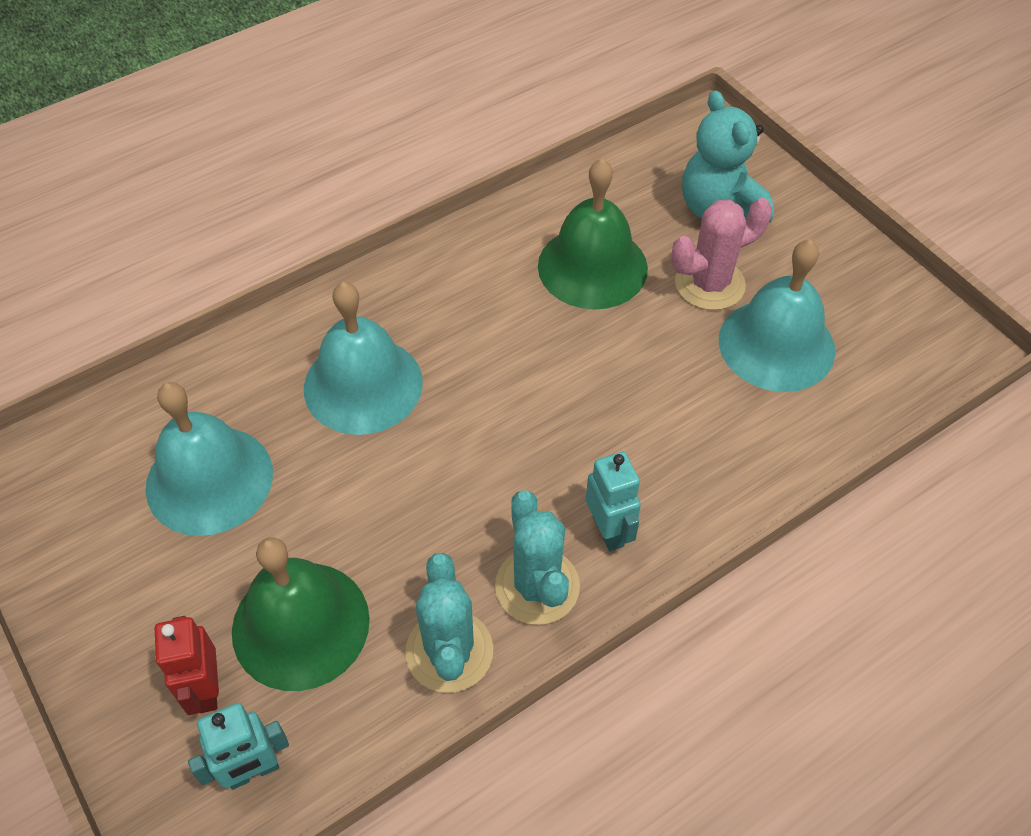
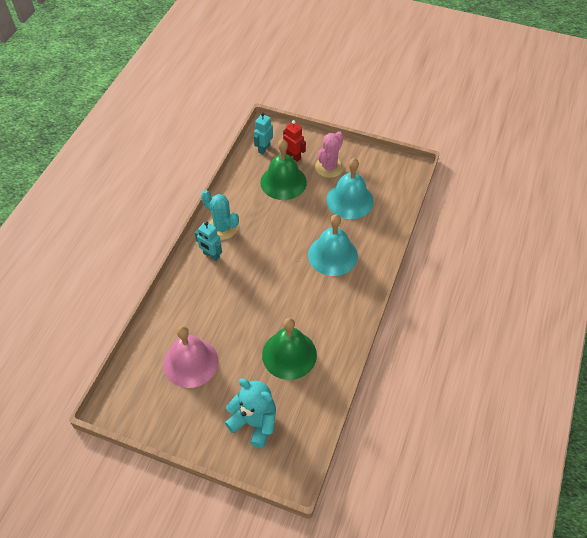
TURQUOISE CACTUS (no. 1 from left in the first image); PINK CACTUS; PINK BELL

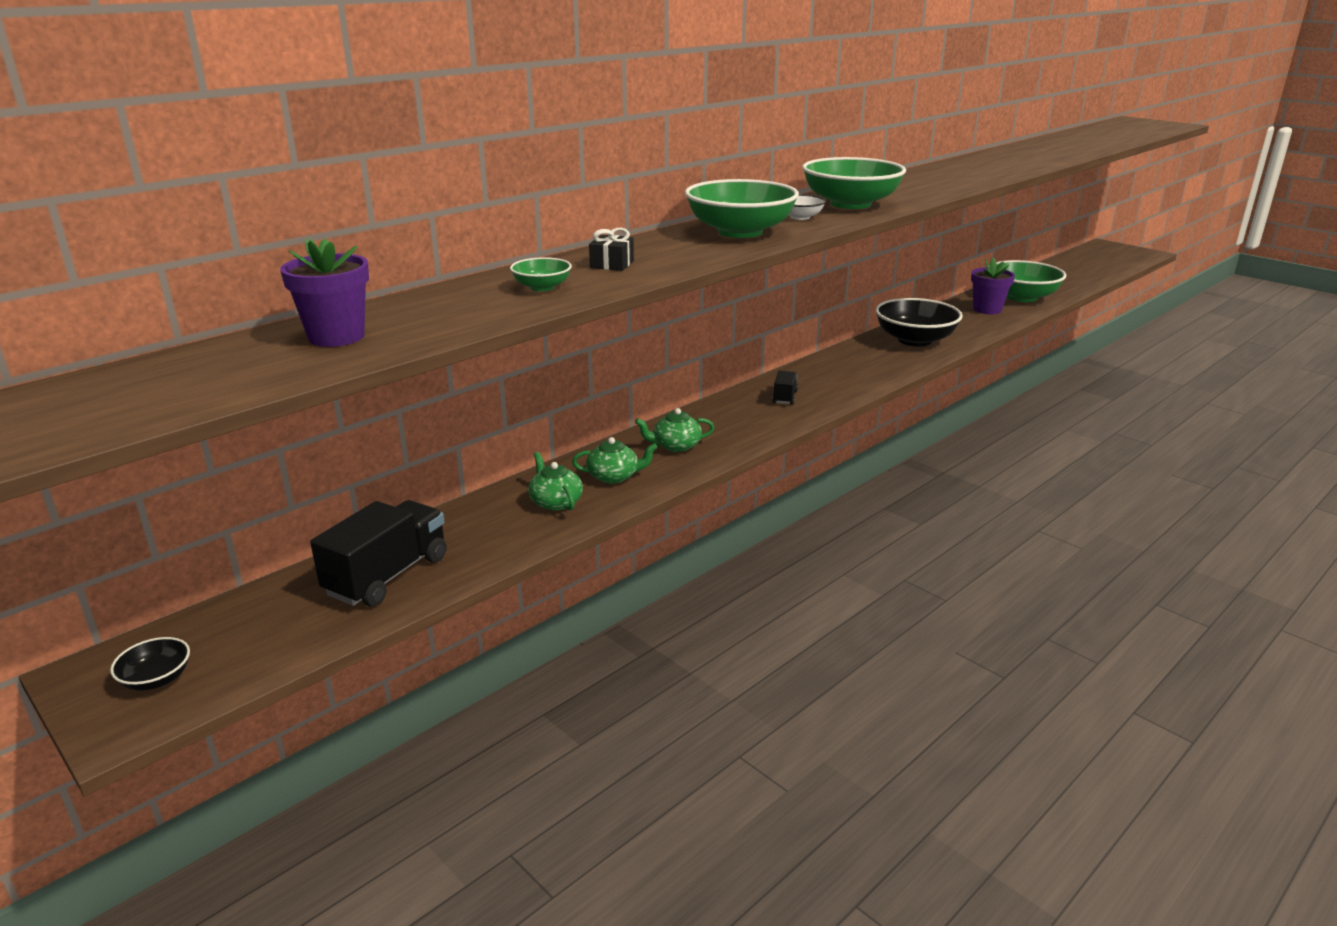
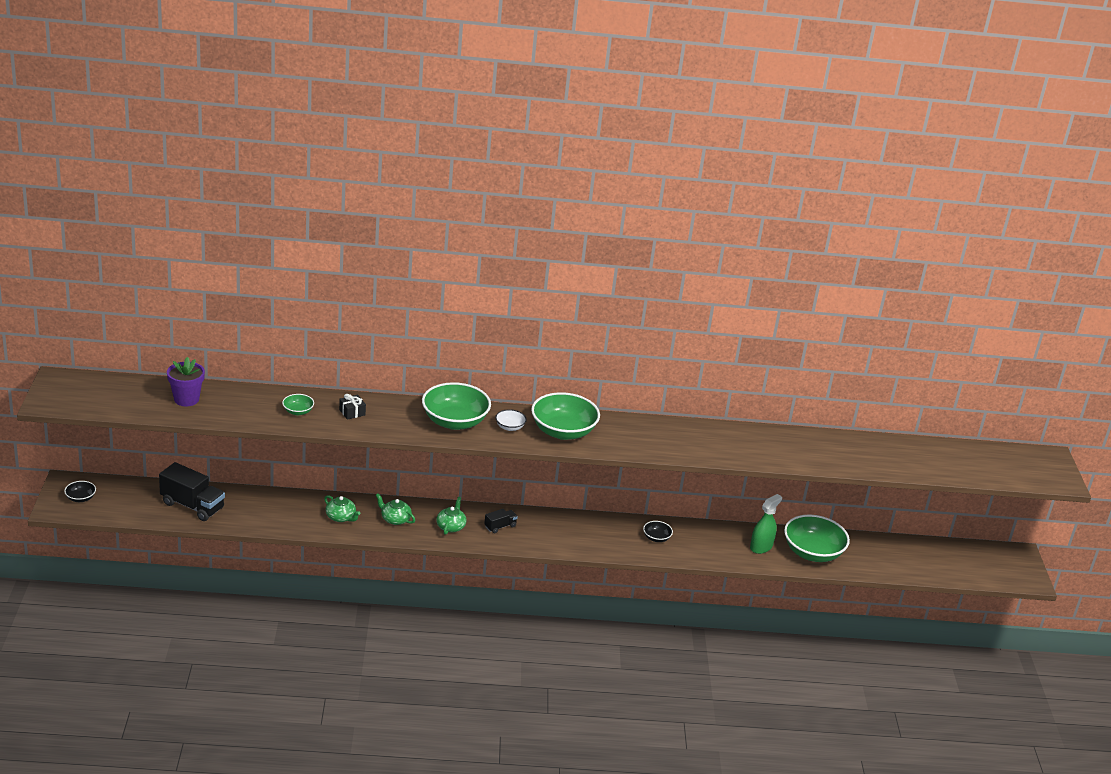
GREEN TEAPOT (no. 3 from left); GREEN SPRAY BOTTLE; BLACK TRUCK (no. 1 from left); BLACK BOWL (no. 2 from left)

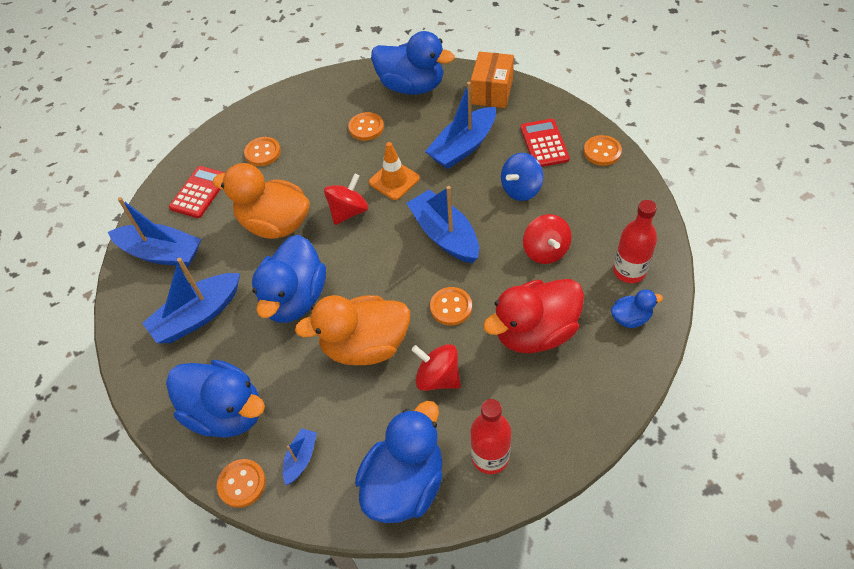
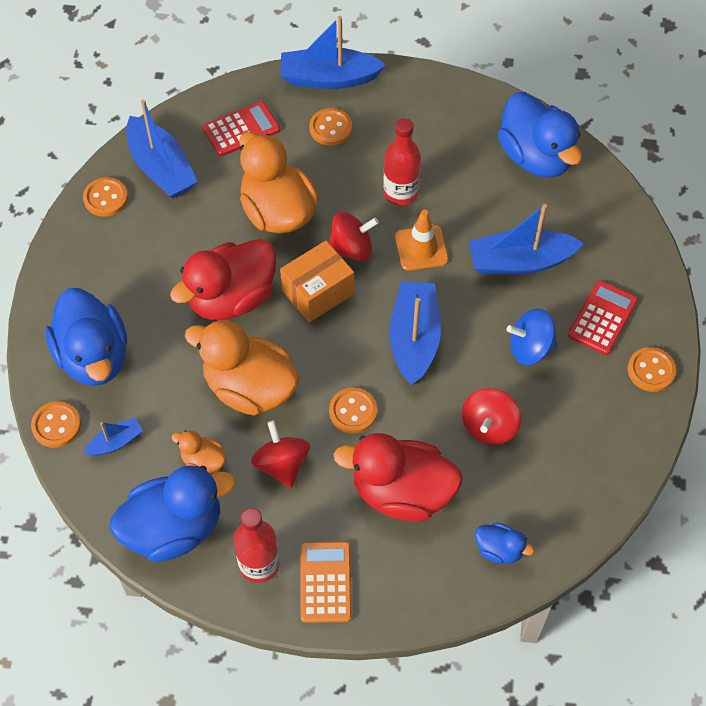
ORANGE DUCK (no. 1 from left); ORANGE CALCULATOR; BLUE BOAT (no. 3 from left); ORANGE BUTTON (no. 2 from left); ORANGE BOX; RED BOTTLE (no. 2 from left); RED DUCK (no. 1 from left)

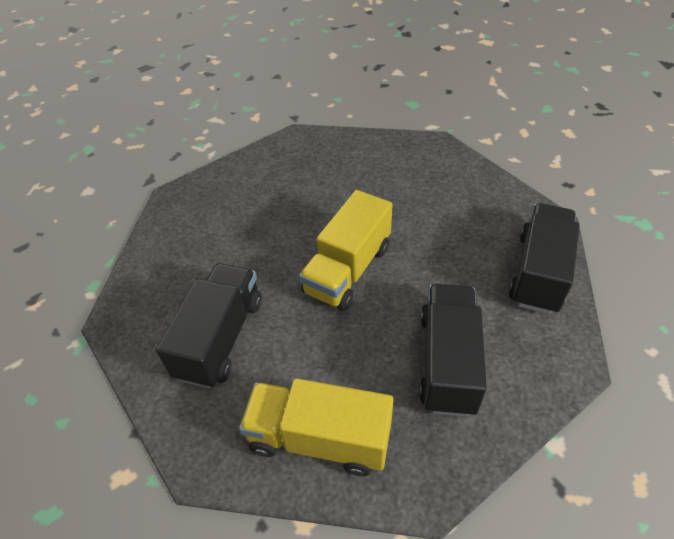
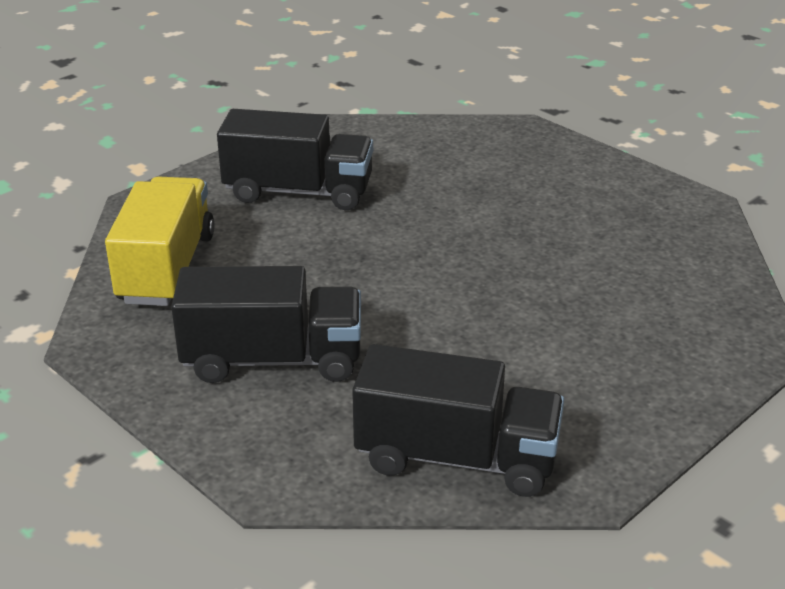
YELLOW TRUCK (no. 2 from left in the first image)

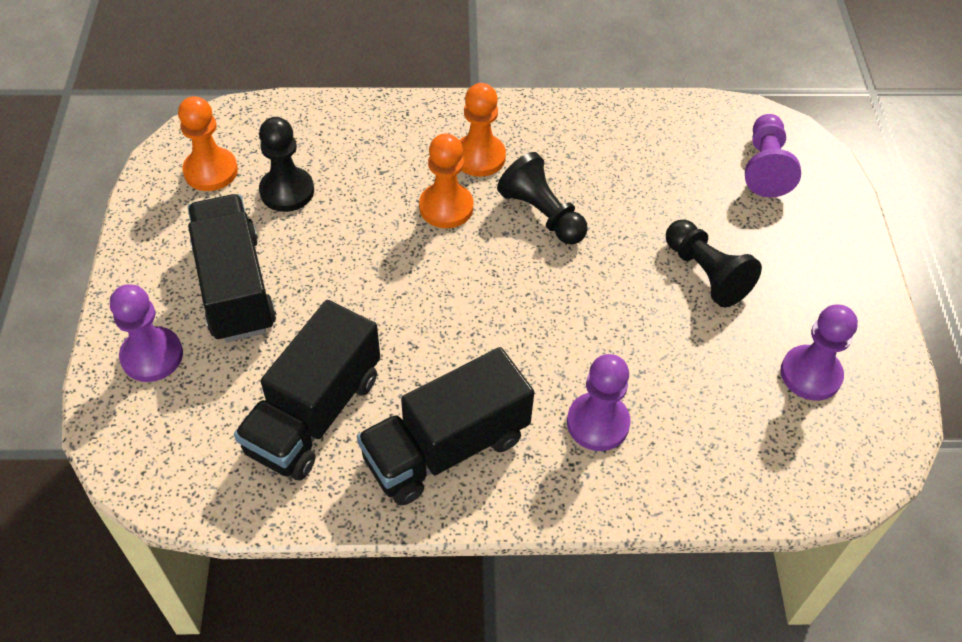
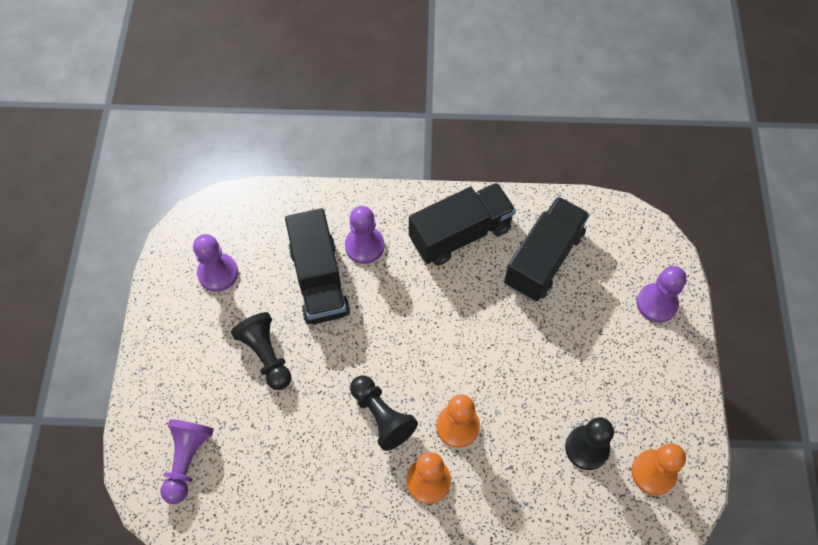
BLACK TRUCK (no. 1 from left)

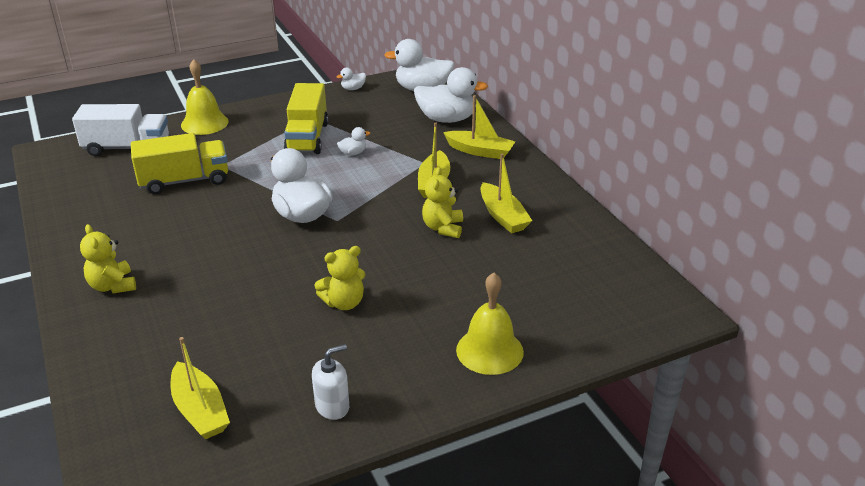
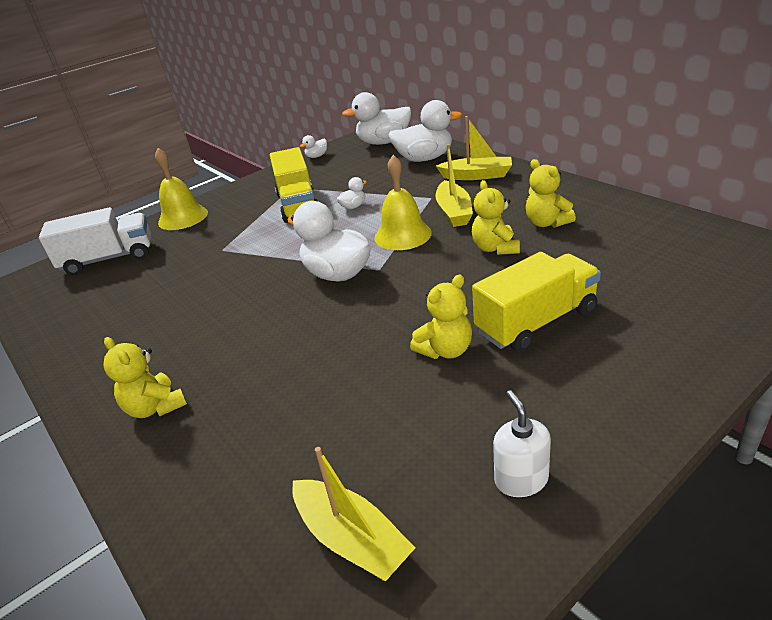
YELLOW TRUCK (no. 2 from left); YELLOW BELL (no. 2 from left); YELLOW TEDDY BEAR (no. 4 from left); WHITE SOAP DISPENSER

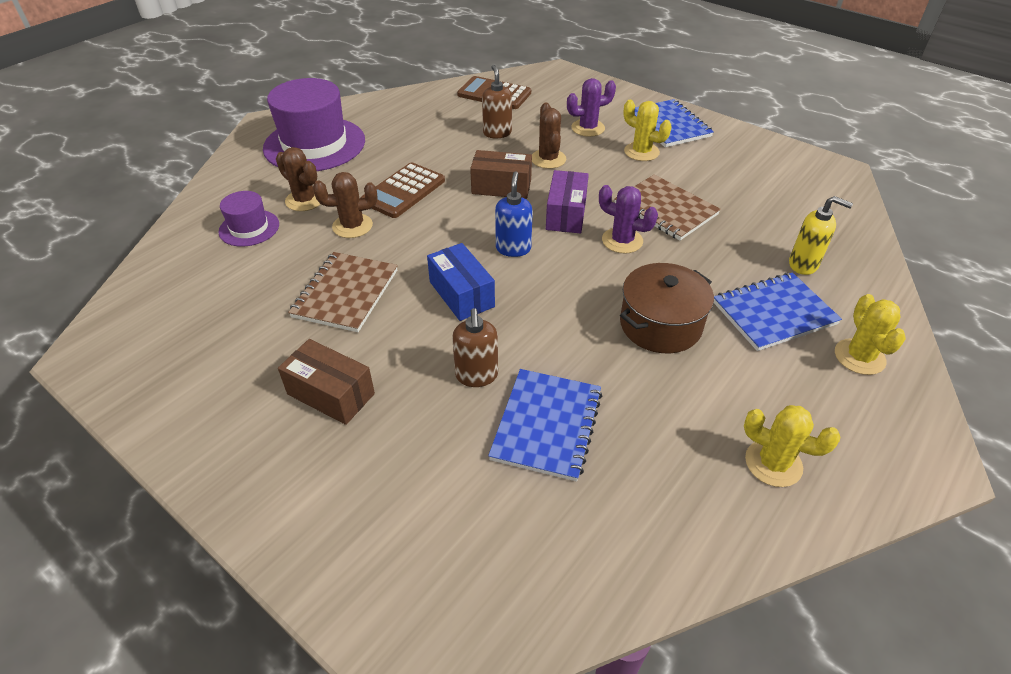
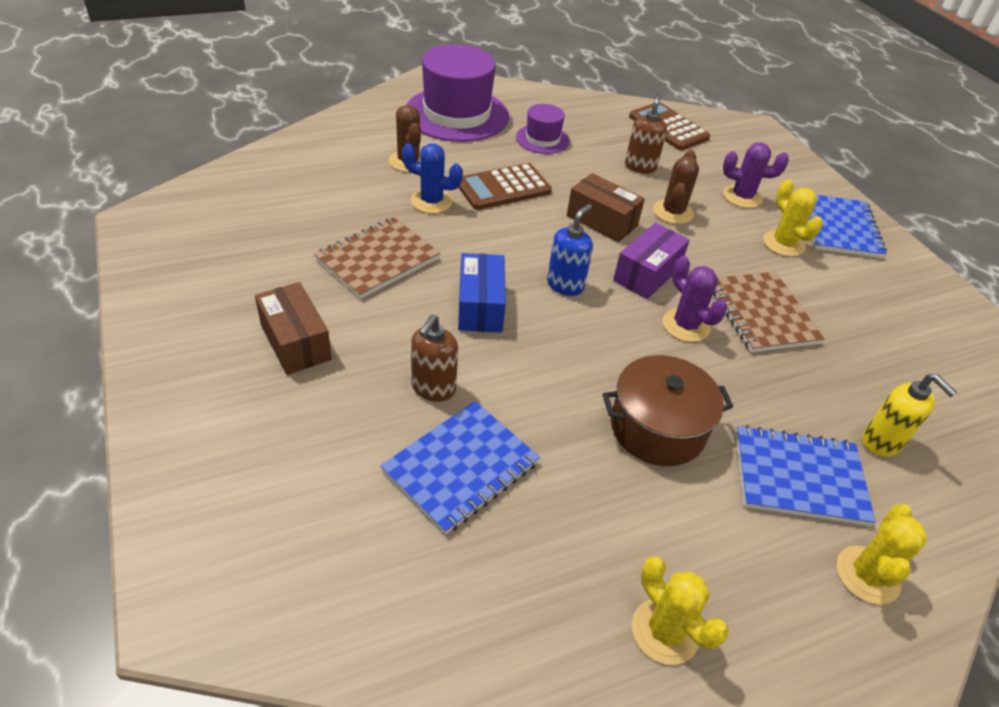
PURPLE HAT (no. 2 from left); BLUE CACTUS

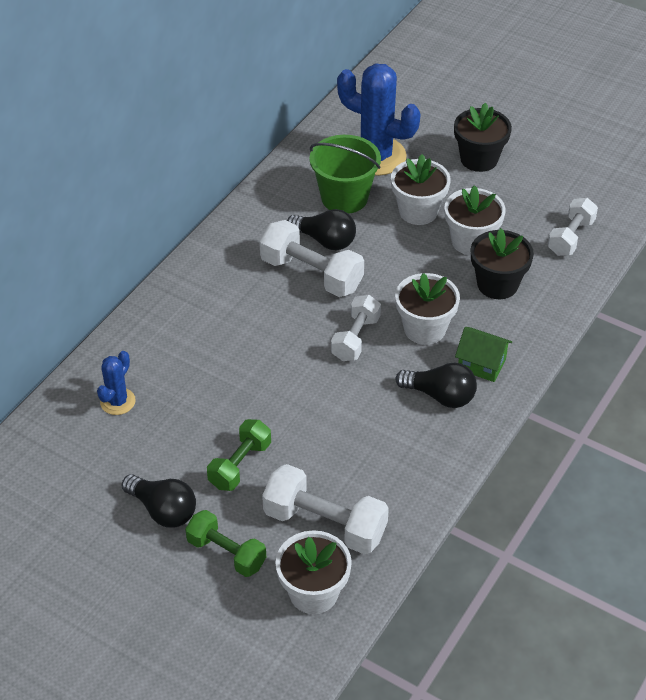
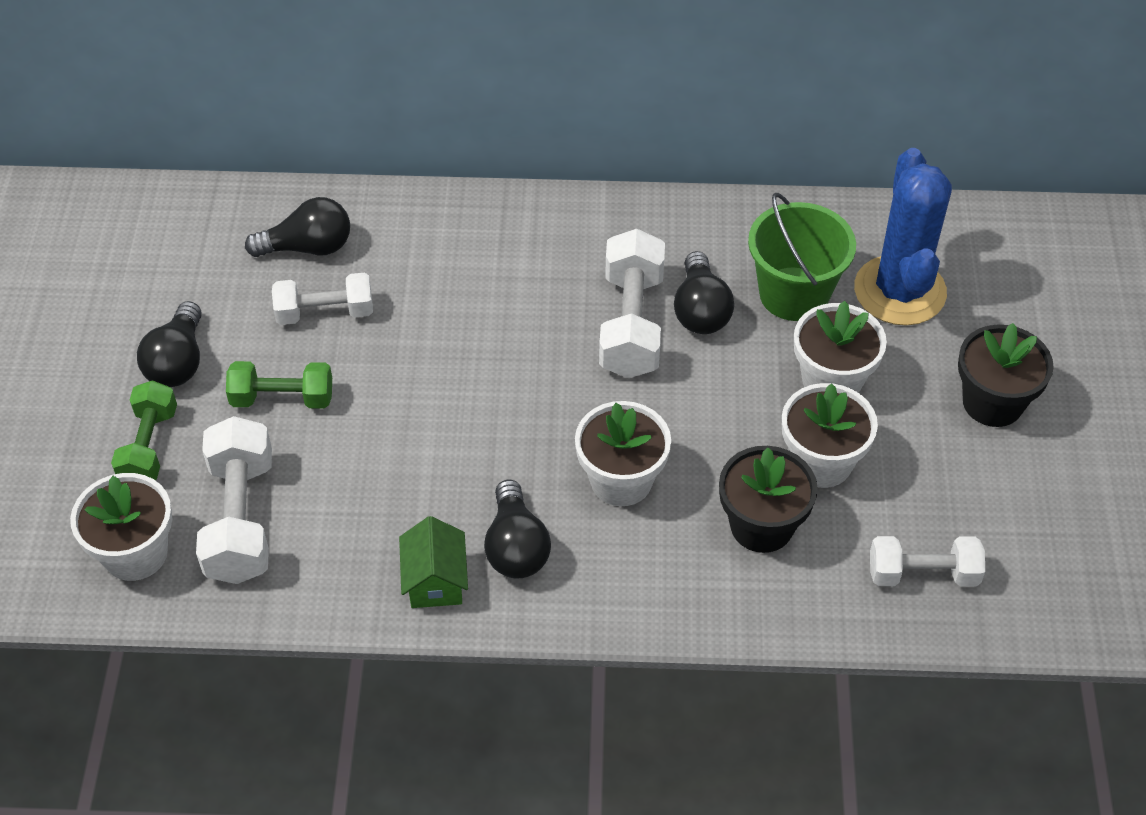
WHITE DUMBBELL (no. 2 from left); GREEN HOUSE; BLACK LIGHT BULB (no. 2 from left)

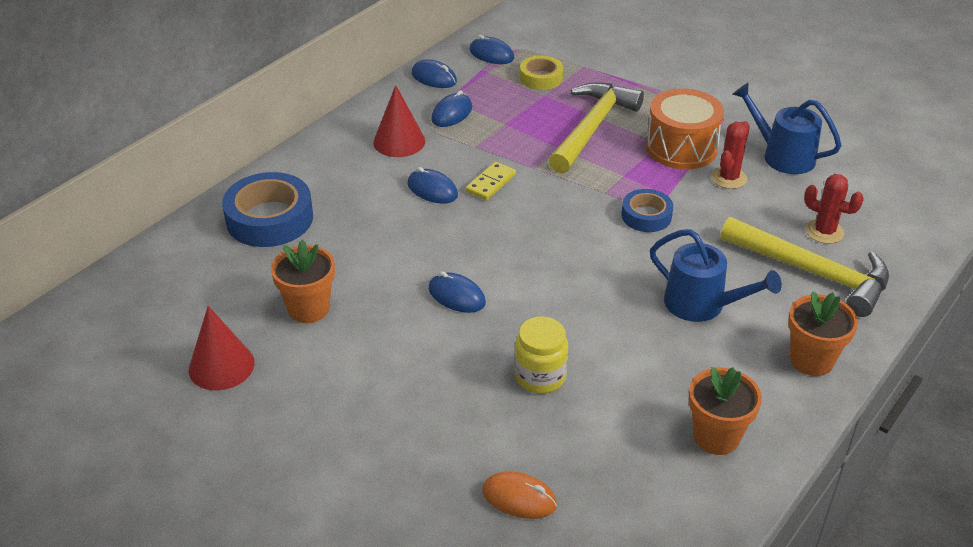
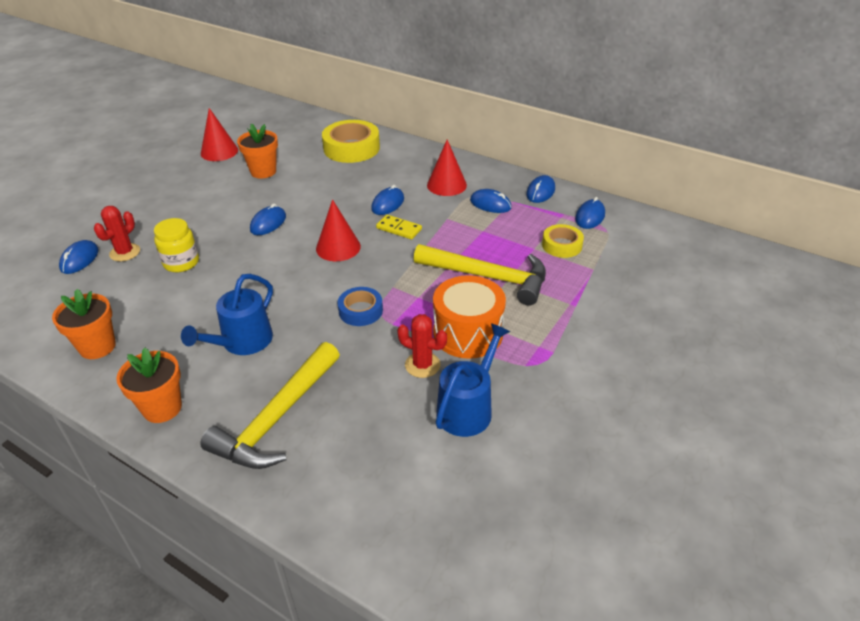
RED CONE (no. 2 from left); RED CACTUS (no. 1 from left); YELLOW TAPE (no. 1 from left); BLUE MOUSE (no. 1 from left)

